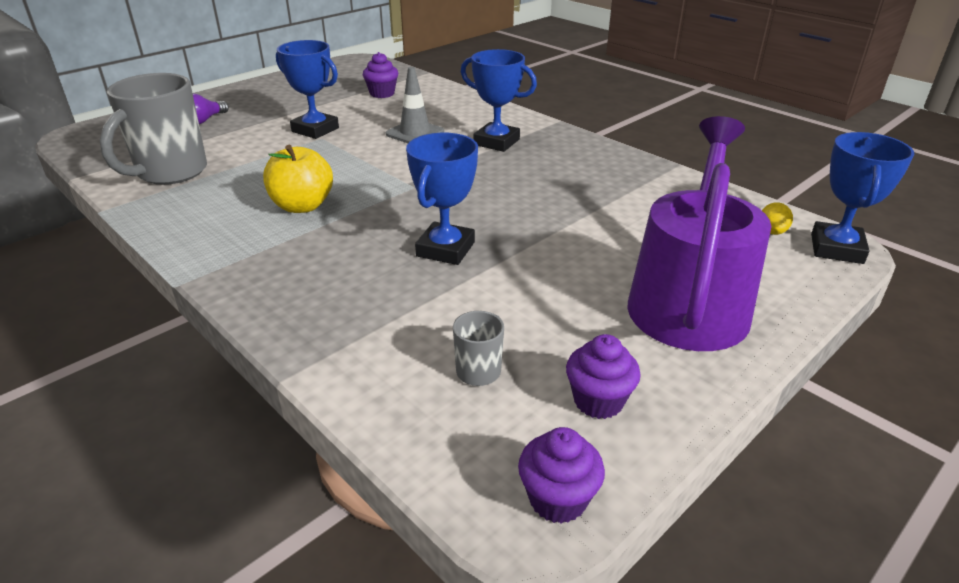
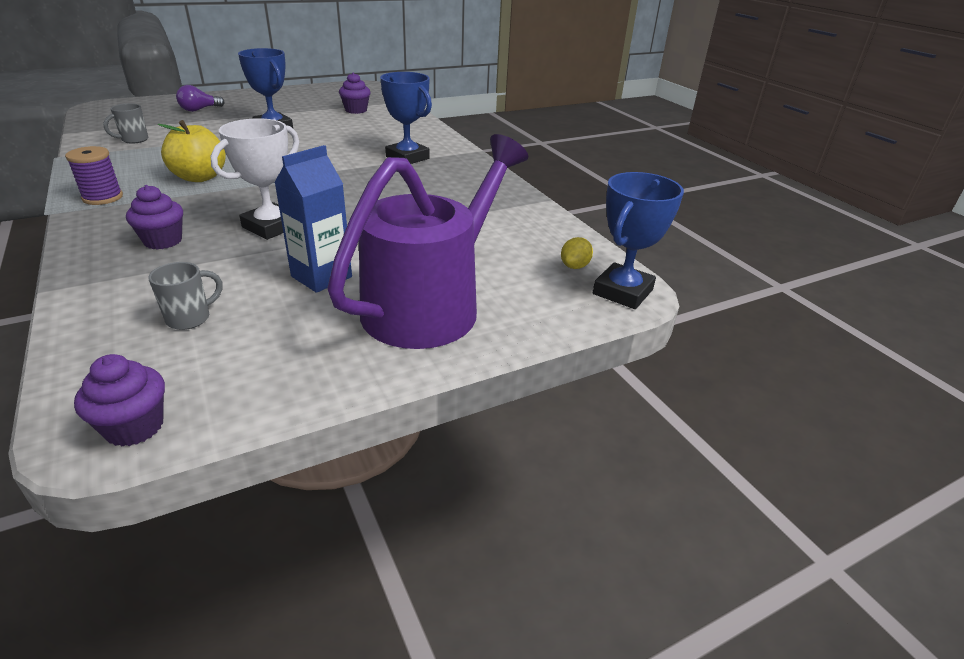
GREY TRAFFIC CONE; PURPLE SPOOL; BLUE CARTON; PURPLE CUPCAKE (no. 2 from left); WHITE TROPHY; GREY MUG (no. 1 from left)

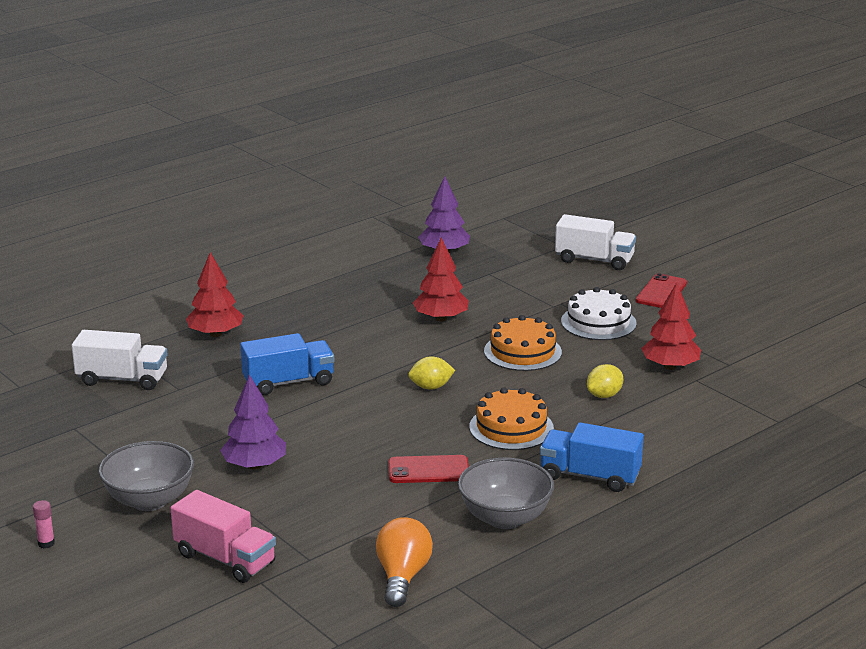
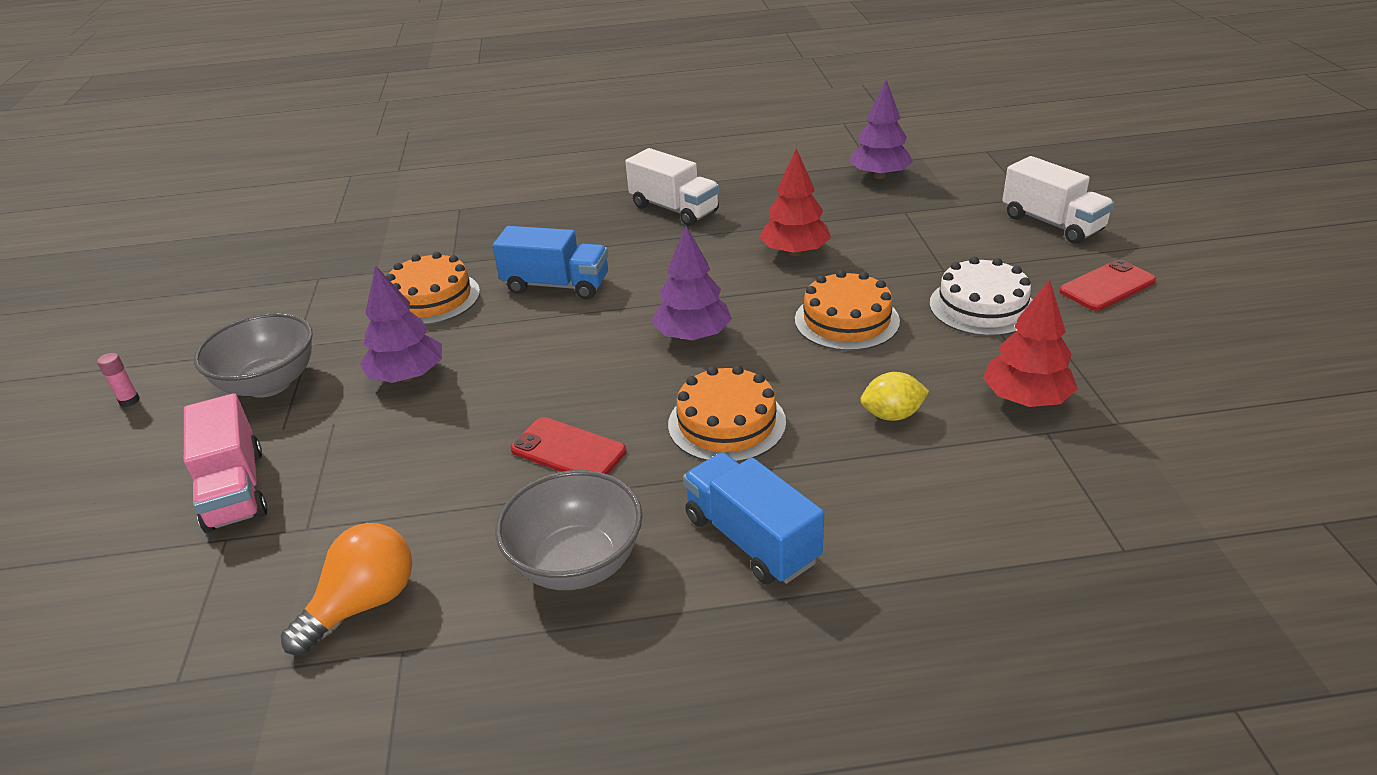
RED TREE (no. 1 from left in the first image); ORANGE CAKE (no. 1 from left); WHITE TRUCK (no. 1 from left); PURPLE TREE (no. 2 from left)

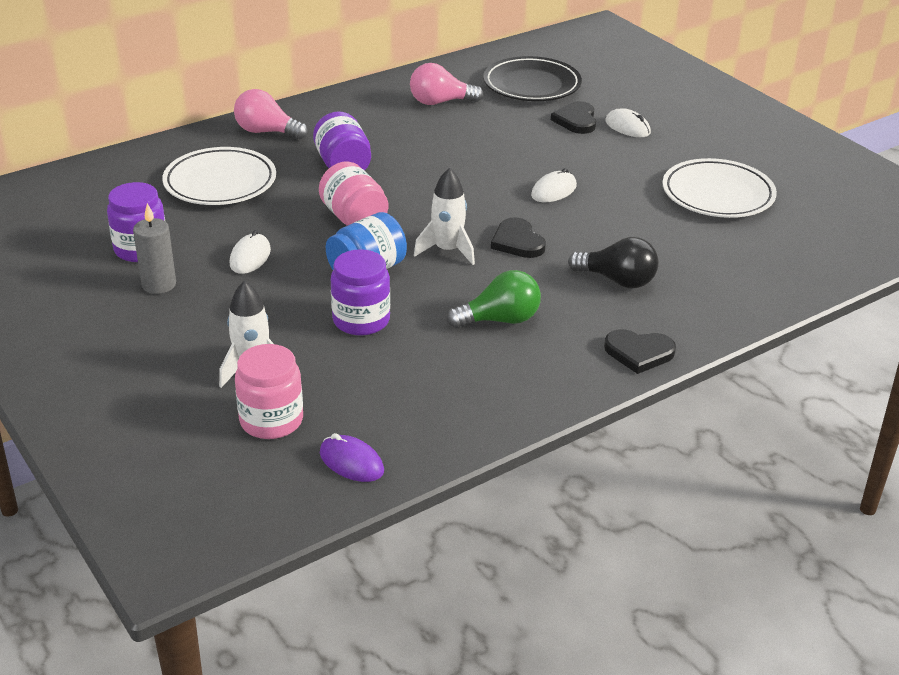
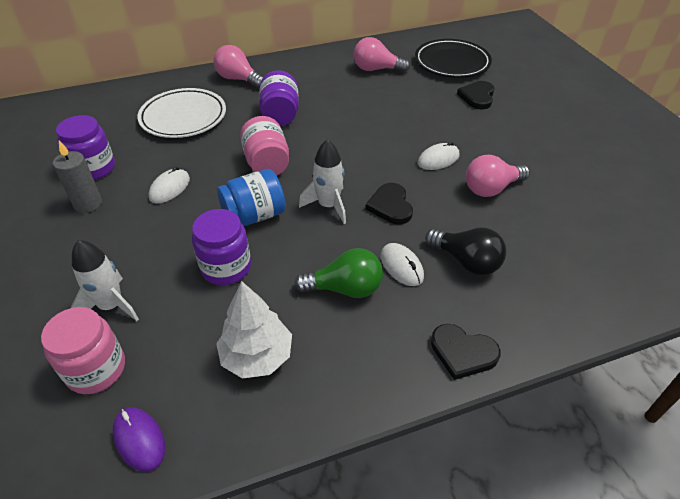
WHITE PLATE (no. 2 from left in the first image); WHITE TREE; PINK LIGHT BULB (no. 3 from left); WHITE MOUSE (no. 2 from left)

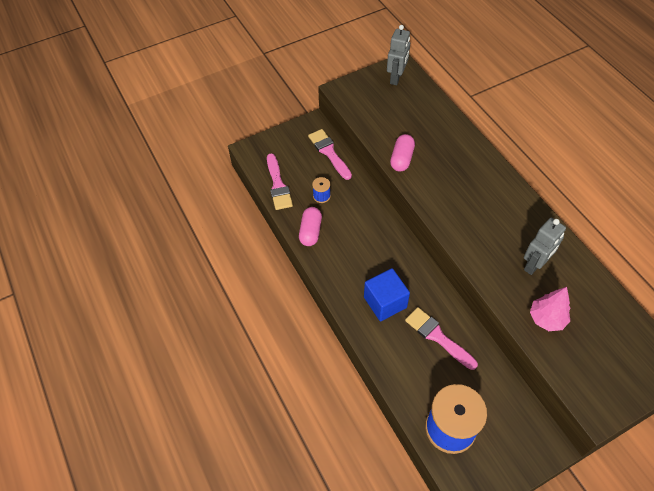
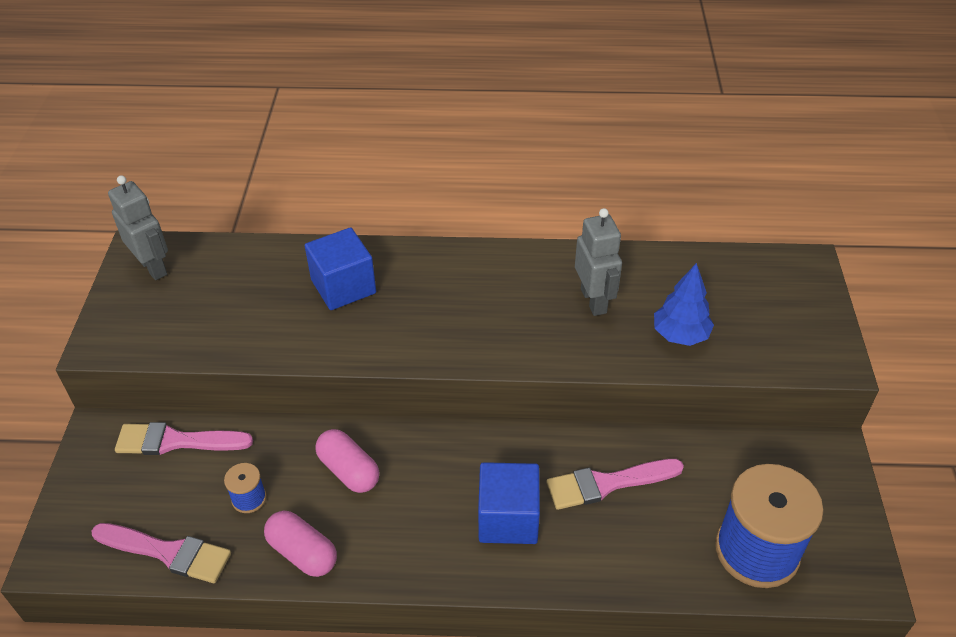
BLUE CUBE (no. 1 from left); PINK CAPSULE (no. 2 from left); BLUE TREE

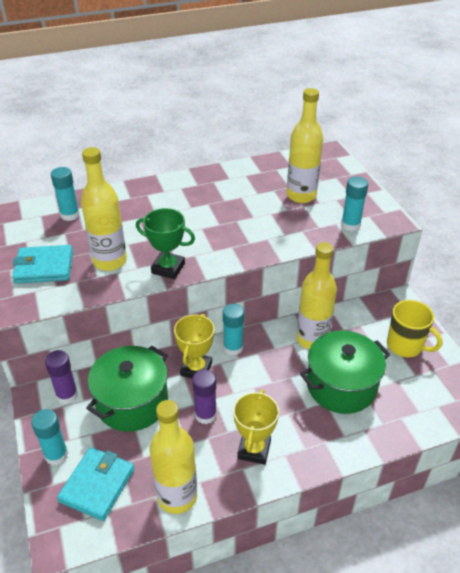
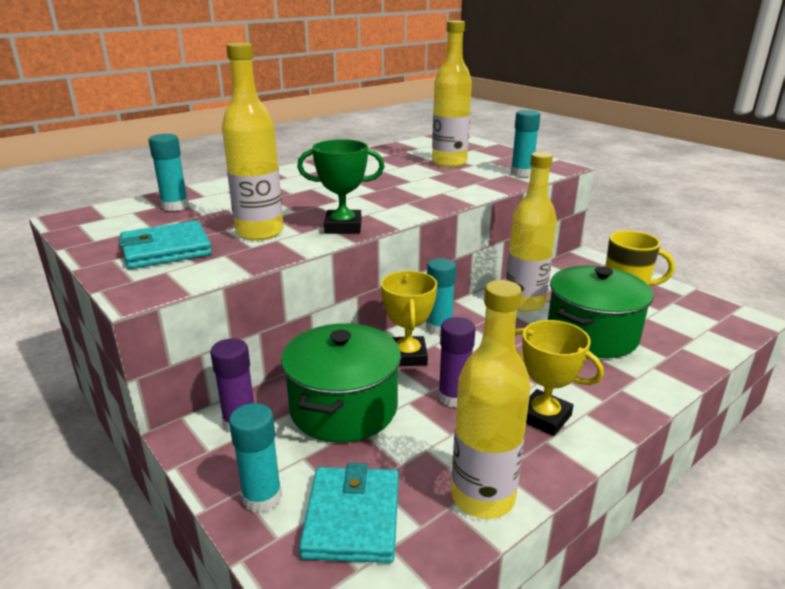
YELLOW TROPHY (no. 2 from left)

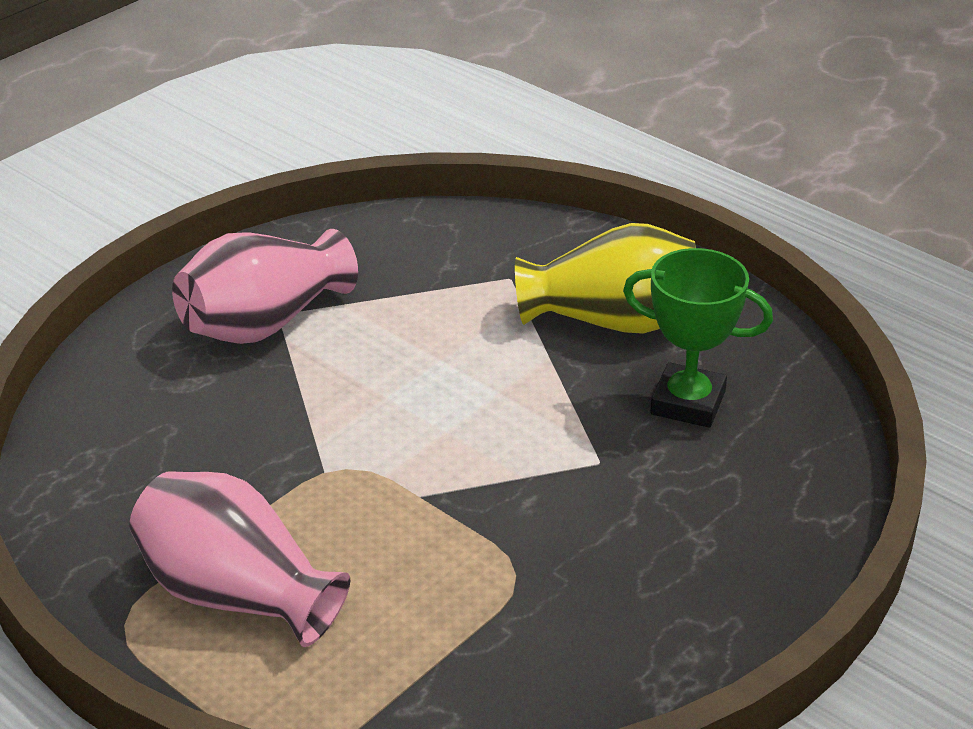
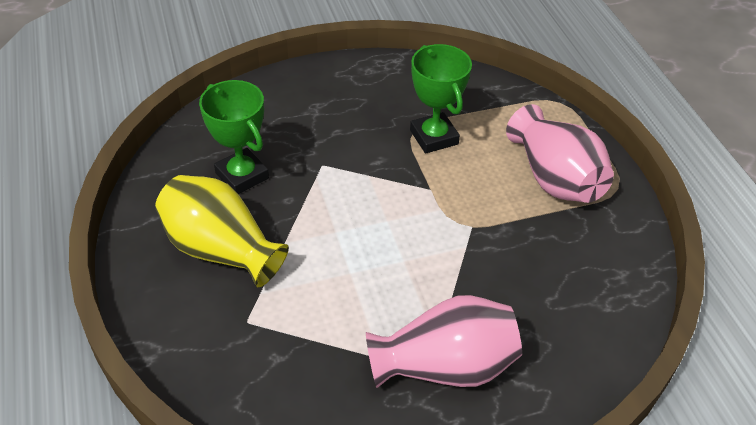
GREEN TROPHY (no. 2 from left)

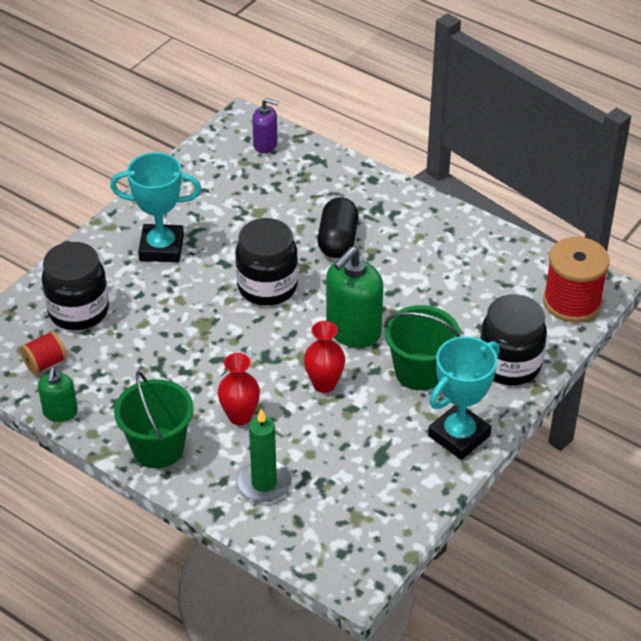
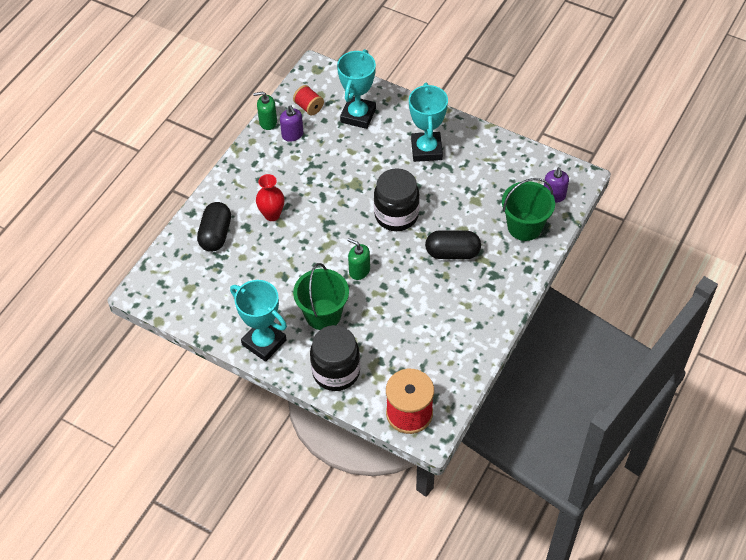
RED VASE (no. 2 from left in the first image); PURPLE SOAP DISPENSER (no. 1 from left); GREEN BUCKET (no. 2 from left); TURQUOISE TROPHY (no. 2 from left); BLACK CAPSULE (no. 1 from left); GREEN SOAP DISPENSER (no. 2 from left)

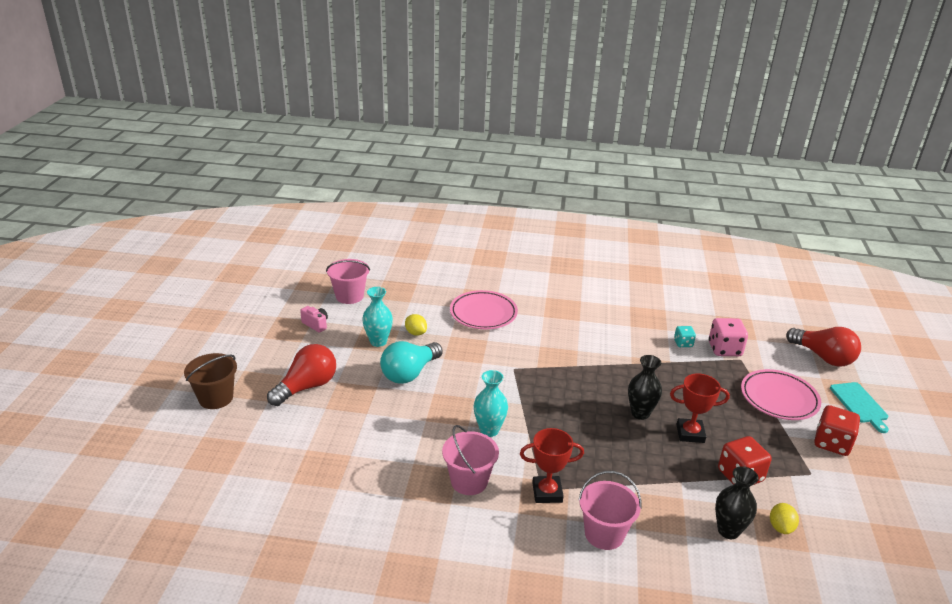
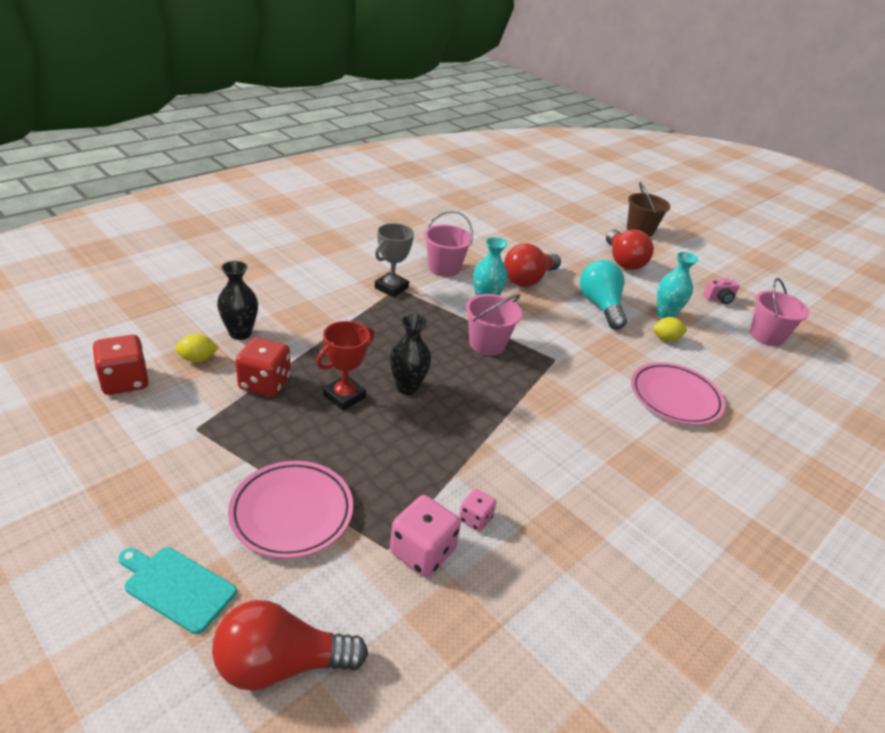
RED LIGHT BULB (no. 2 from left); PINK BUCKET (no. 2 from left); RED DICE (no. 1 from left); GREY TROPHY; PINK DICE (no. 2 from left); YELLOW LEMON (no. 1 from left)

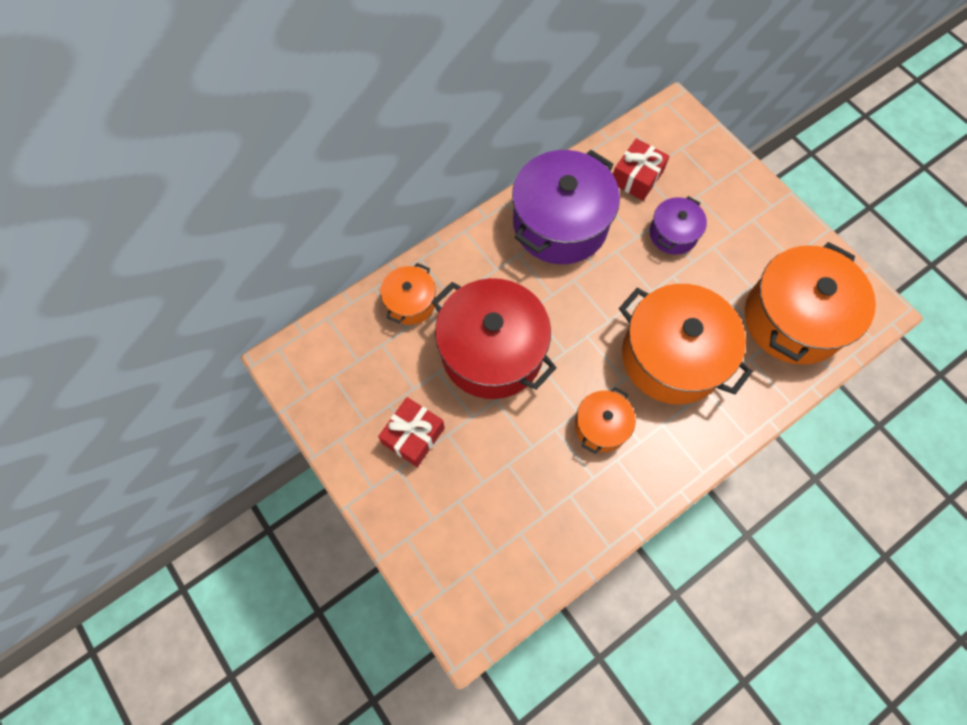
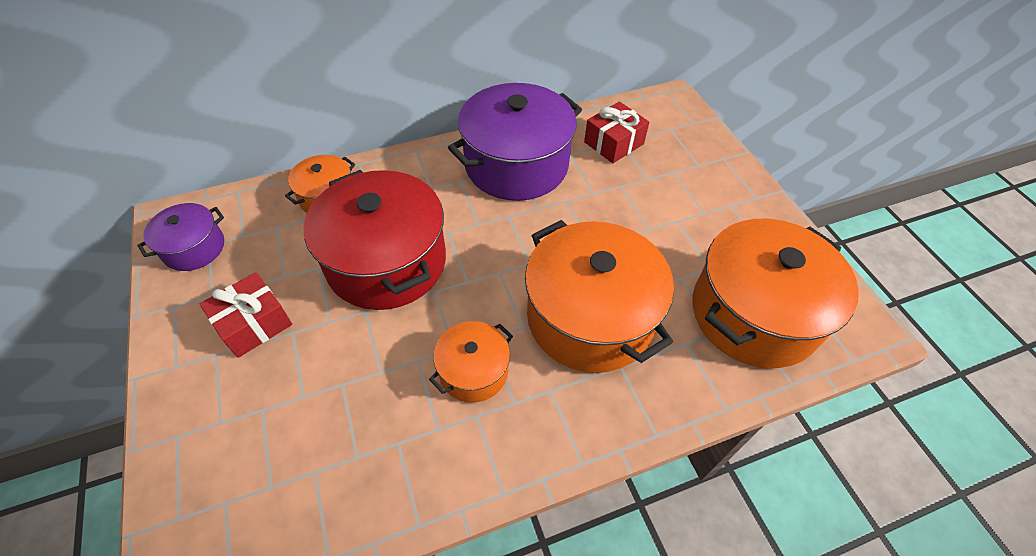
PURPLE POT (no. 1 from left)

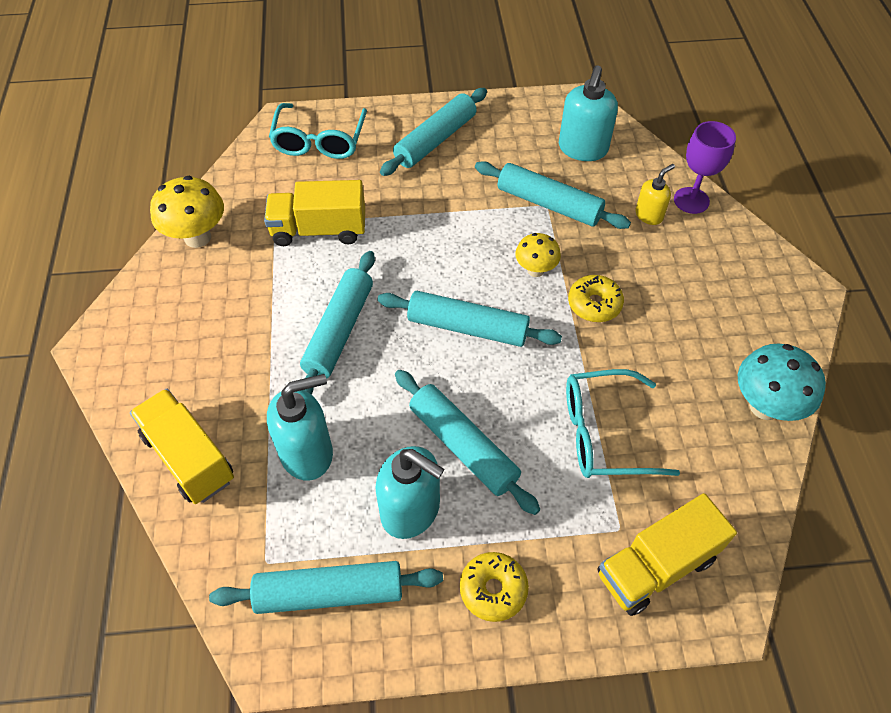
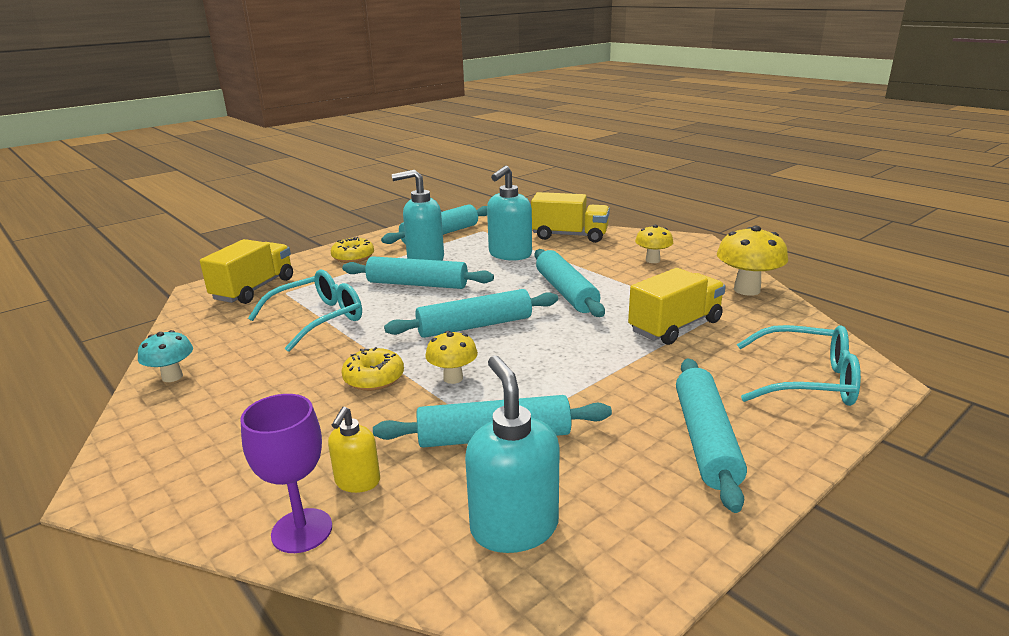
YELLOW MUSHROOM (no. 2 from left); TURQUOISE GLASSES (no. 2 from left); TURQUOISE MUSHROOM

